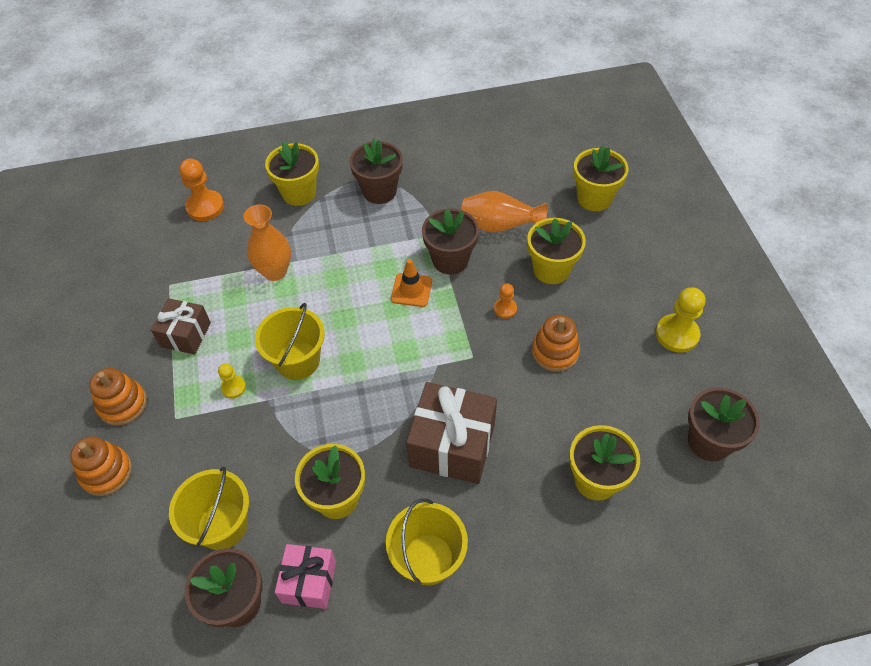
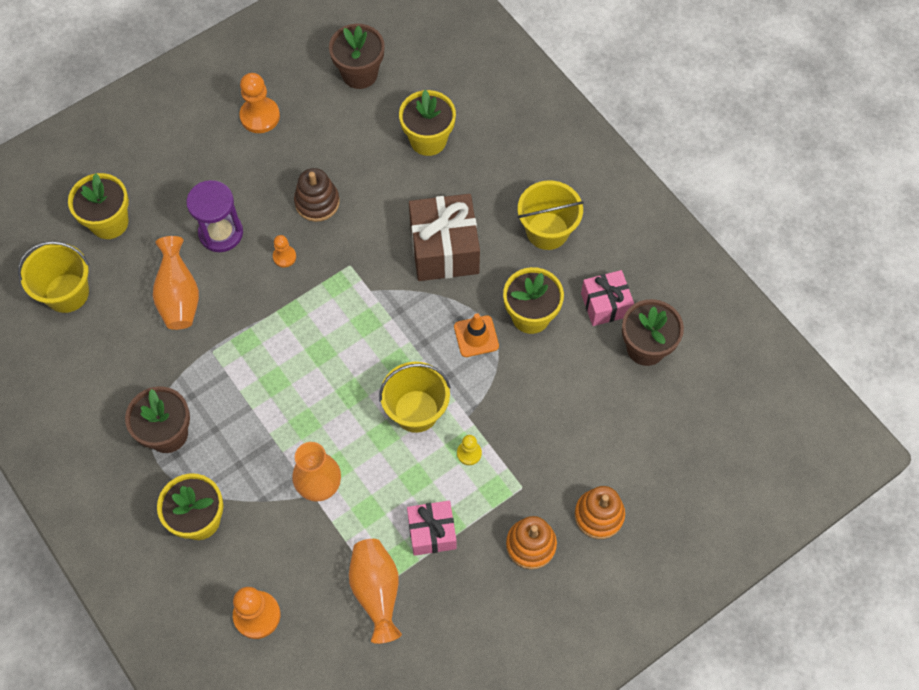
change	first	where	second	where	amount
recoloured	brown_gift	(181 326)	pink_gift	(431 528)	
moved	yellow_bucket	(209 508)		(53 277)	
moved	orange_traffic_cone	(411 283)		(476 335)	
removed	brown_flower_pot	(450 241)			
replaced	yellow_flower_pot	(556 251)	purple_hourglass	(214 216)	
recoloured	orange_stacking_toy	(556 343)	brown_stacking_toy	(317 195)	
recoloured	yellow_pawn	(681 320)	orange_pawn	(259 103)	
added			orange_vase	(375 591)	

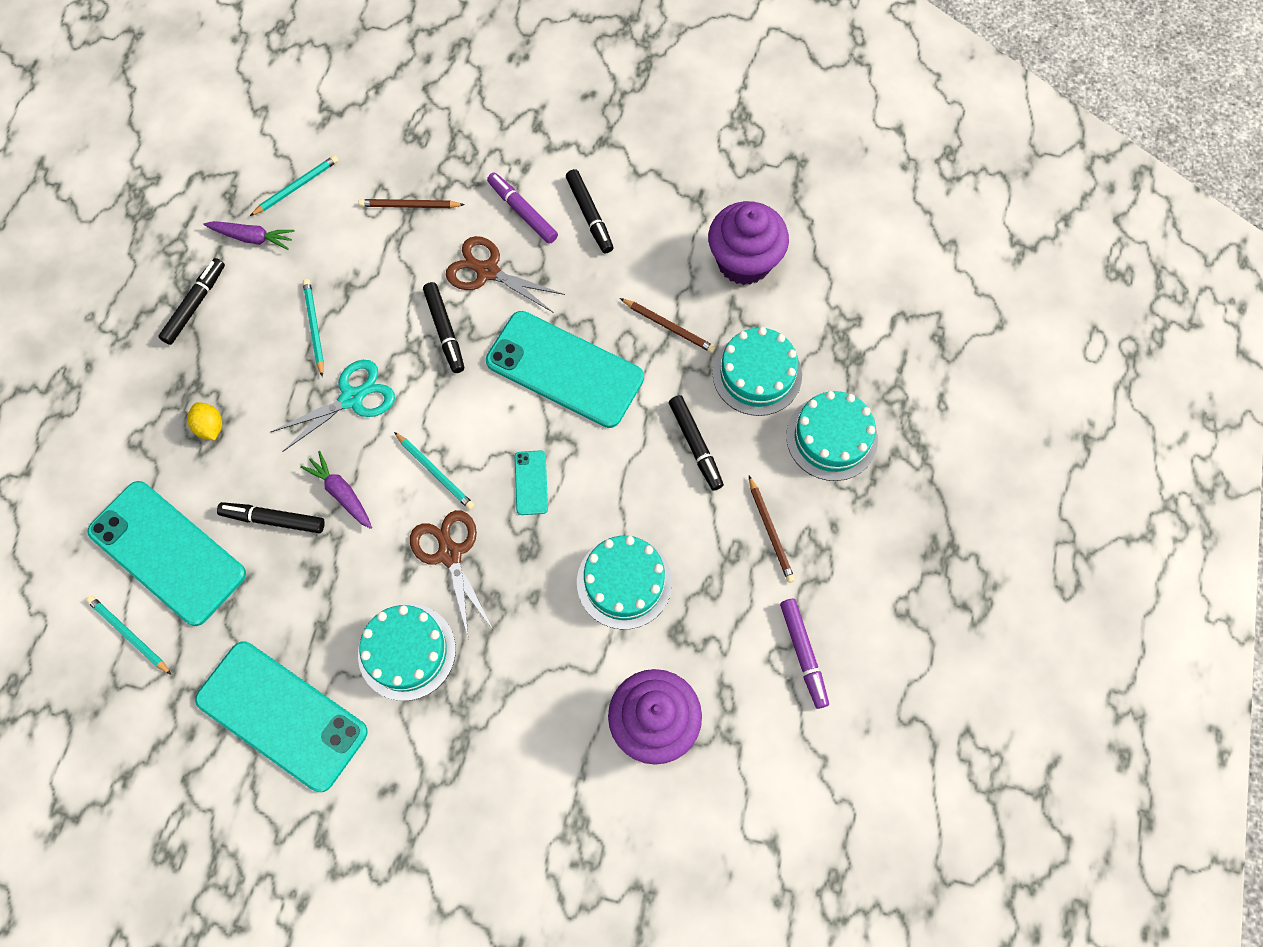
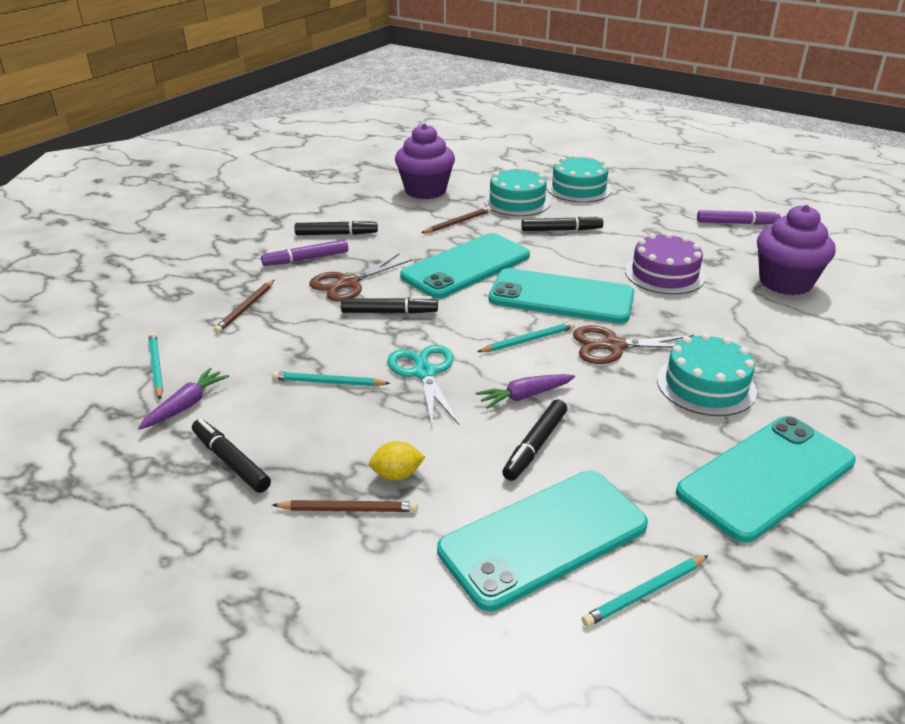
change	first	where	second	where	amount
resized	turquoise_phone	(531 482)		(561 296)	x2.35
recoloured	turquoise_cake	(624 582)	purple_cake	(665 263)	
moved	brown_pencil	(772 529)		(345 506)	

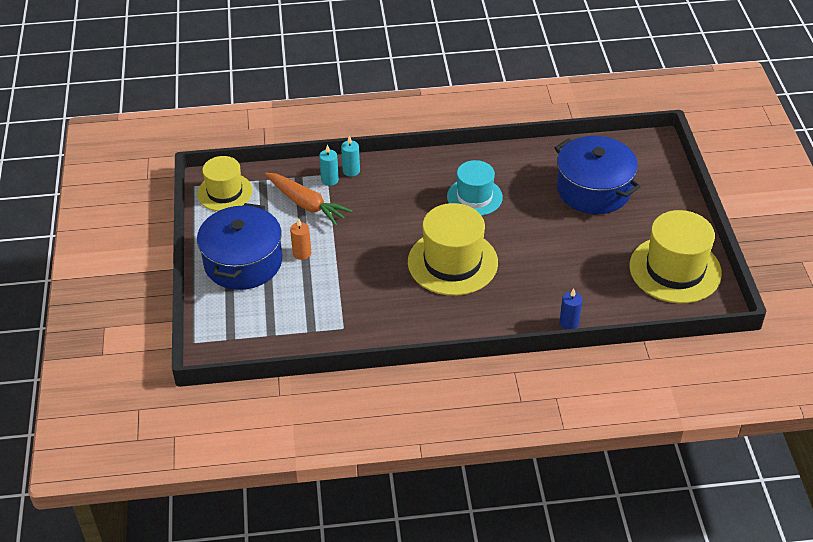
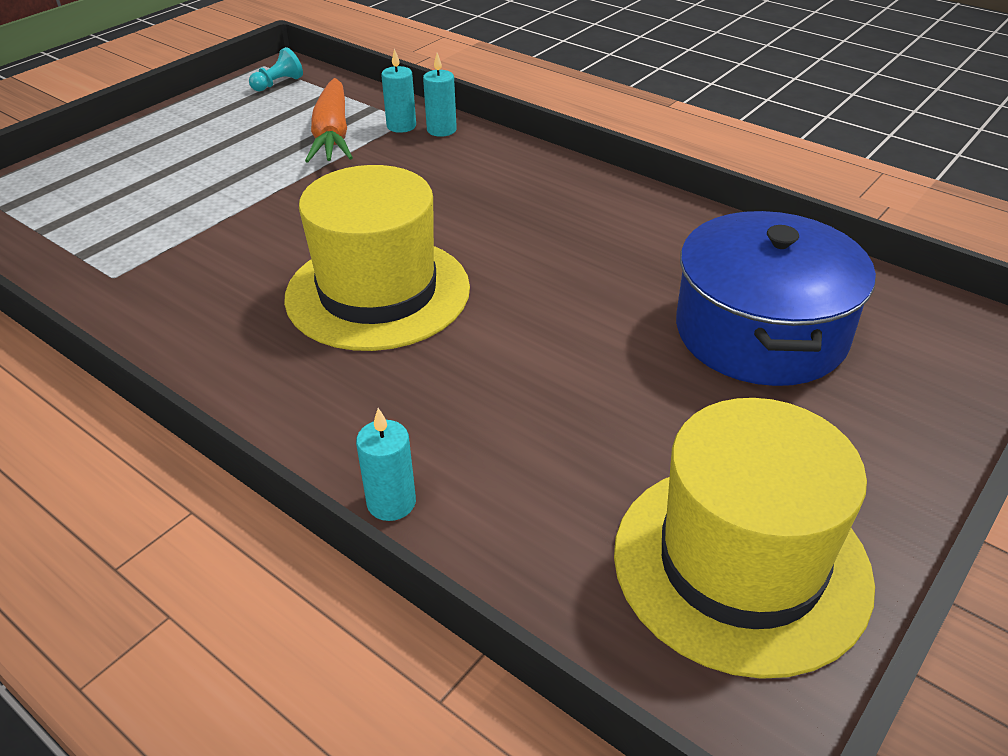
change	first	where	second	where	amount
replaced	yellow_hat	(225 183)	turquoise_pawn	(276 69)	
removed	blue_pot	(239 246)			
removed	orange_candle	(300 239)			
removed	turquoise_hat	(475 188)			
recoloured	blue_candle	(571 309)	turquoise_candle	(386 464)	

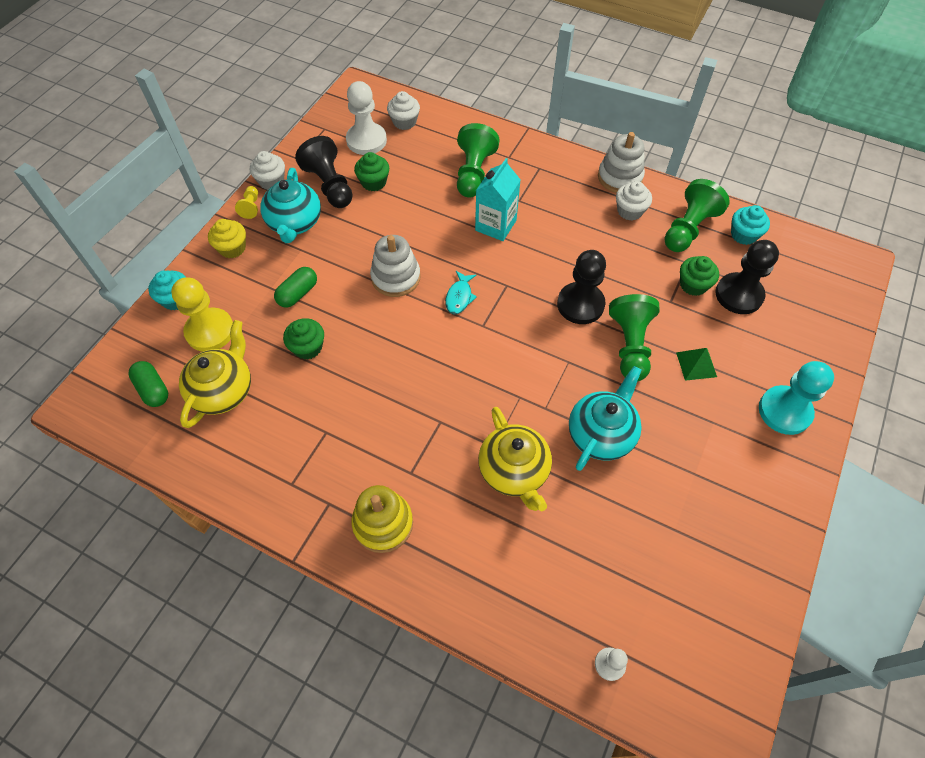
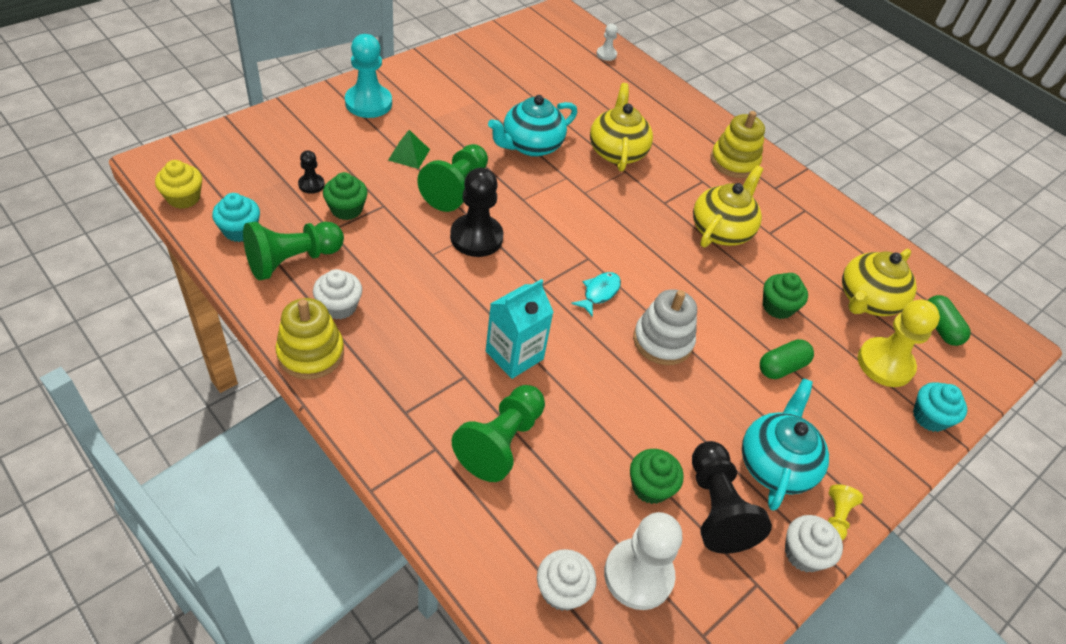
change	first	where	second	where	amount
moved	yellow_cupcake	(227 238)		(178 184)	
recoloured	white_stacking_toy	(621 162)	yellow_stacking_toy	(309 338)	
resized	black_pawn	(747 277)		(311 172)	x0.50
added			yellow_teapot	(728 206)	

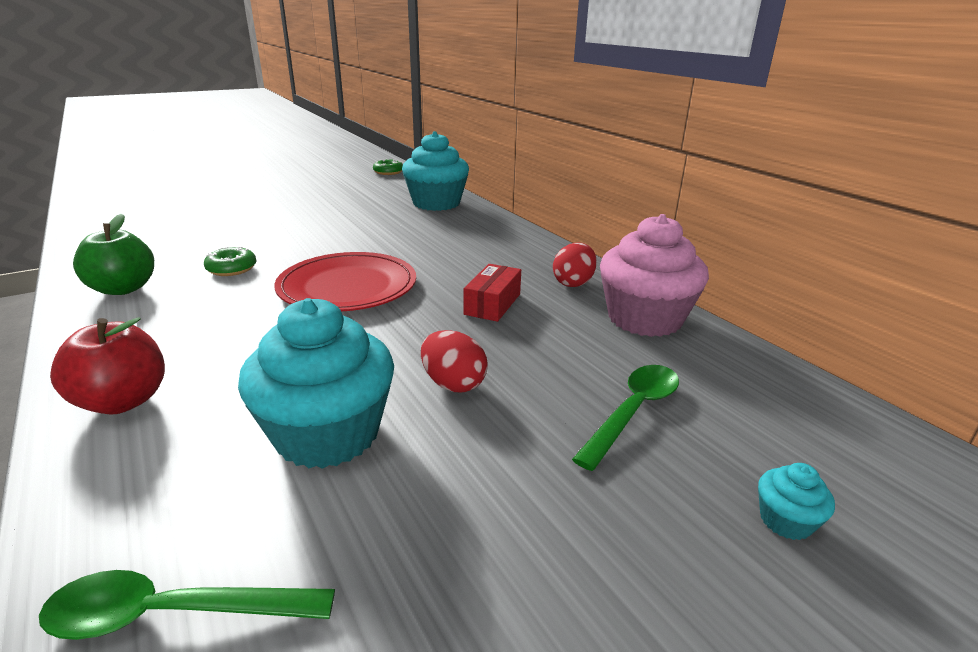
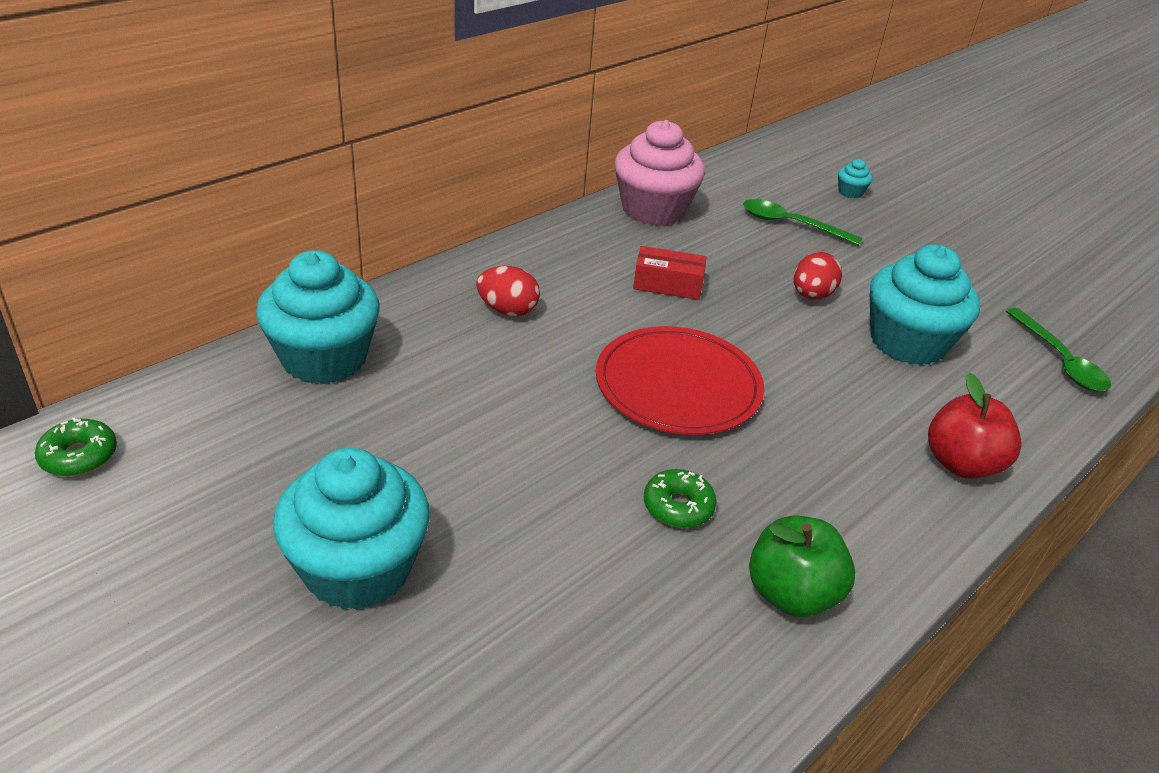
change	first	where	second	where	amount
moved	red_egg	(575 265)		(508 291)	
added			turquoise_cupcake	(351 529)	

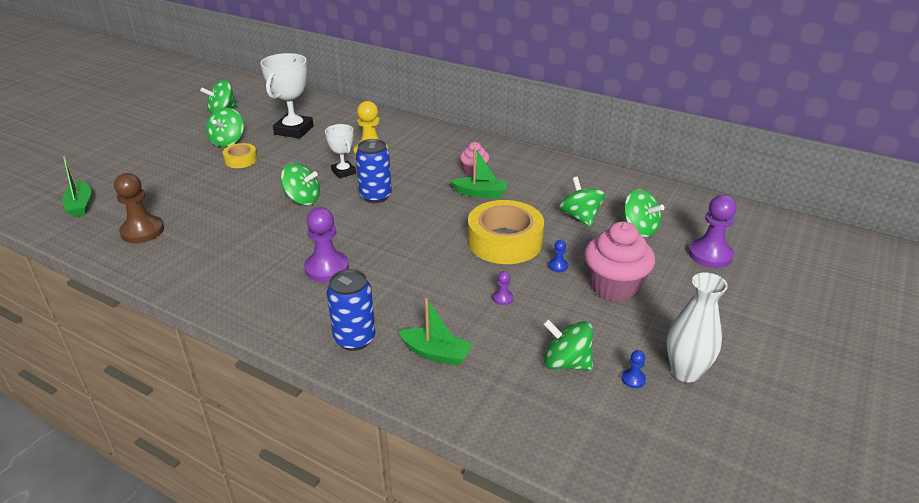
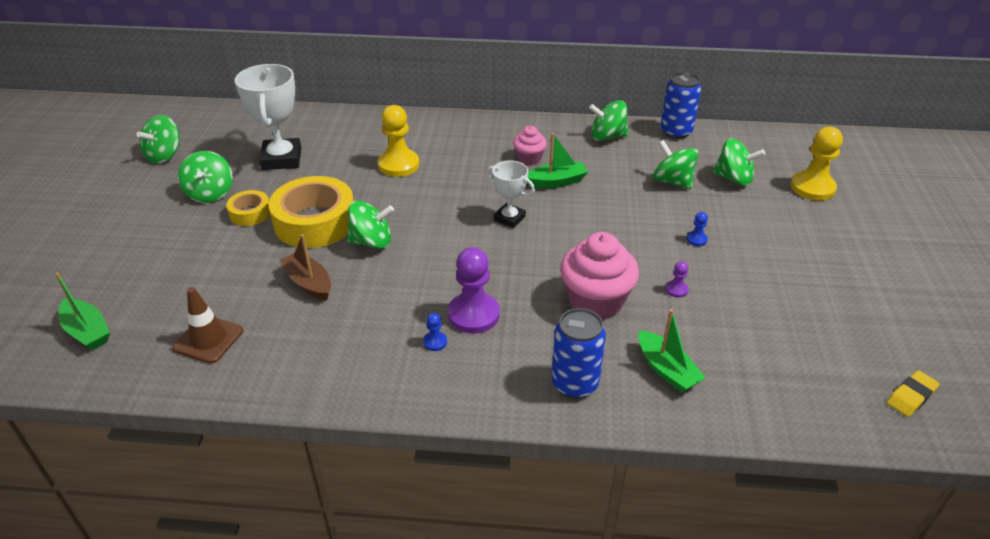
change	first	where	second	where	amount
replaced	brown_pawn	(139 208)	brown_traffic_cone	(207 325)	
moved	white_trophy	(340 151)		(510 194)	
moved	blue_can	(374 171)		(680 105)	
turned	green_boat	(435 332)		(672 351)	60 degrees clockwise
moved	yellow_tape	(506 232)		(311 212)	
moved	green_spinning_top	(568 344)		(608 120)	
moved	pink_cupcake	(619 261)		(599 276)	
moved	blue_pawn	(633 369)		(435 332)	
removed	white_vase	(697 327)			
recoloured	purple_pawn	(712 231)	yellow_pawn	(817 164)	
added			brown_boat	(305 267)	
added			yellow_eraser	(913 393)	

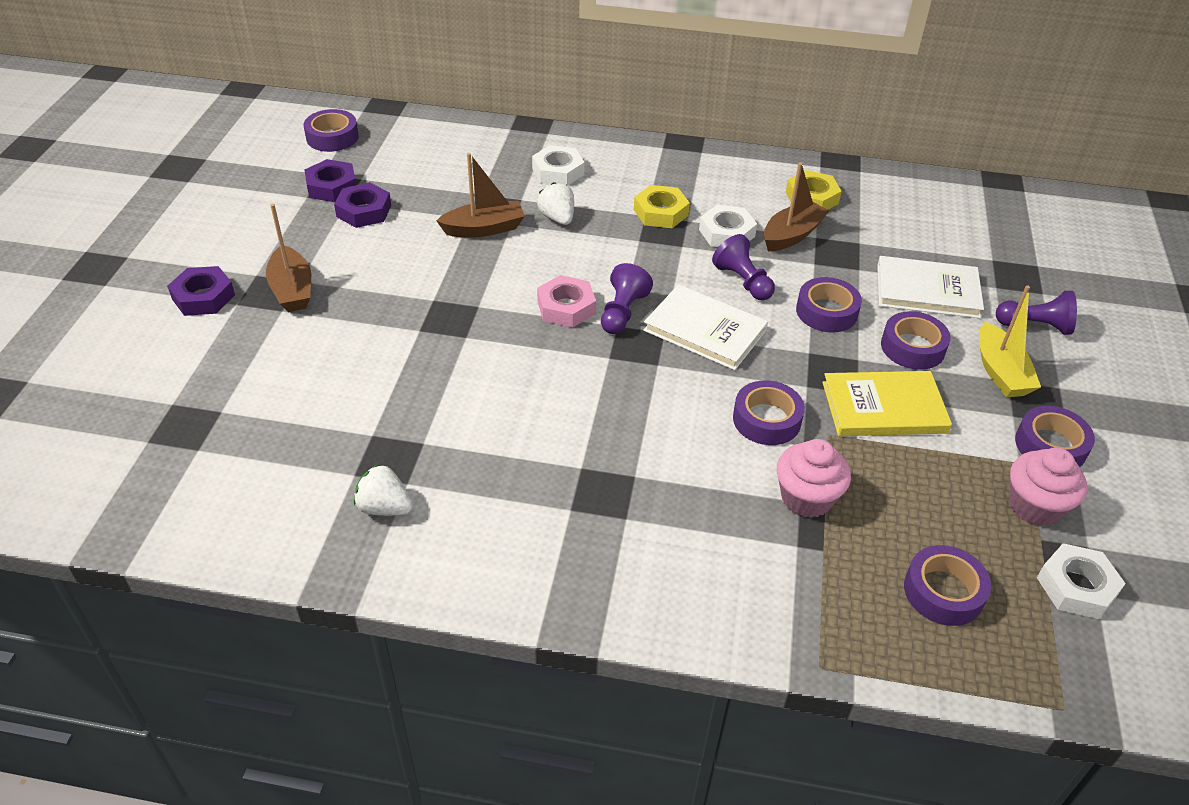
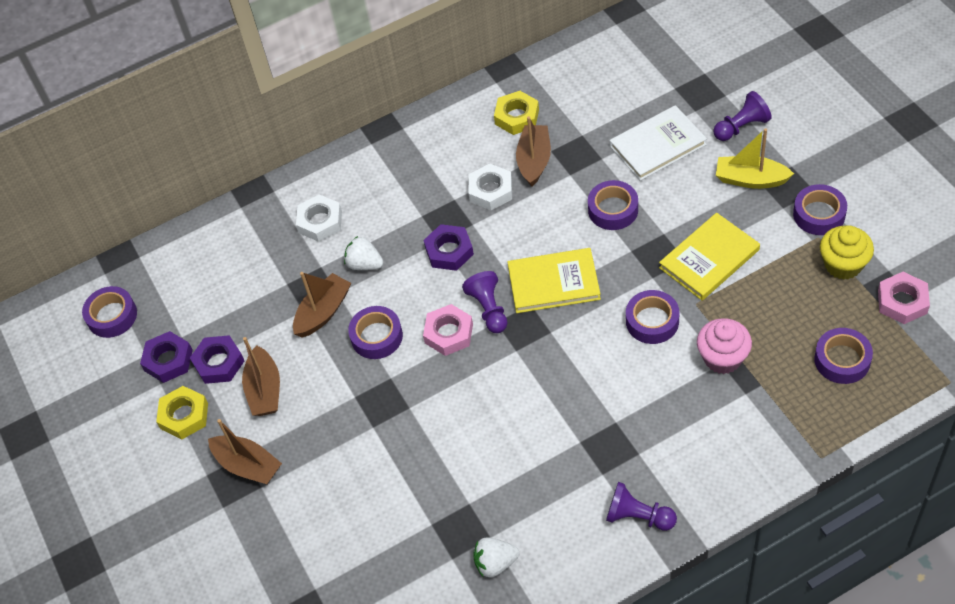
change	first	where	second	where	amount
moved	purple_nut	(201 291)		(448 247)	
moved	yellow_nut	(662 206)		(182 412)	
recoloured	white_book	(706 327)	yellow_book	(554 280)	
moved	purple_pawn	(743 267)		(641 506)	
moved	purple_tape	(916 340)		(375 332)	
turned	yellow_boat	(1010 342)		(755 158)	150 degrees clockwise
recoloured	pink_cupcake	(1048 486)	yellow_cupcake	(847 253)	
recoloured	white_nut	(1081 581)	pink_nut	(904 298)	
added			brown_boat	(261 376)	

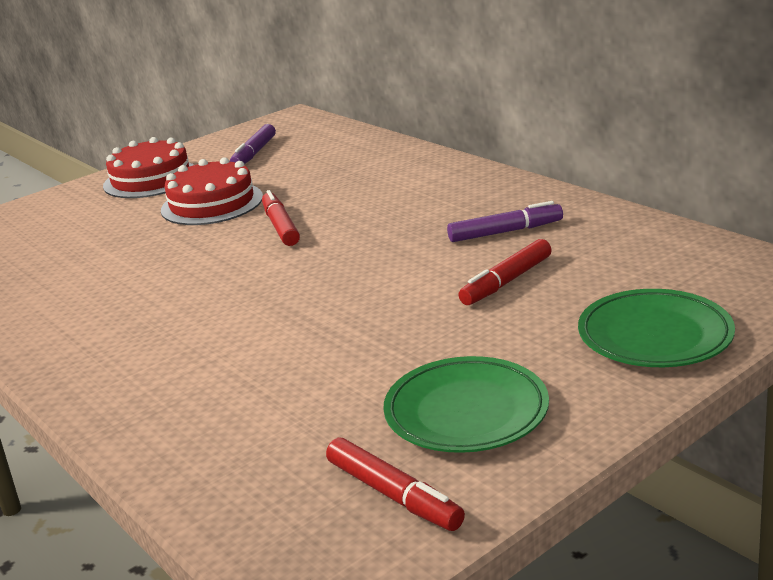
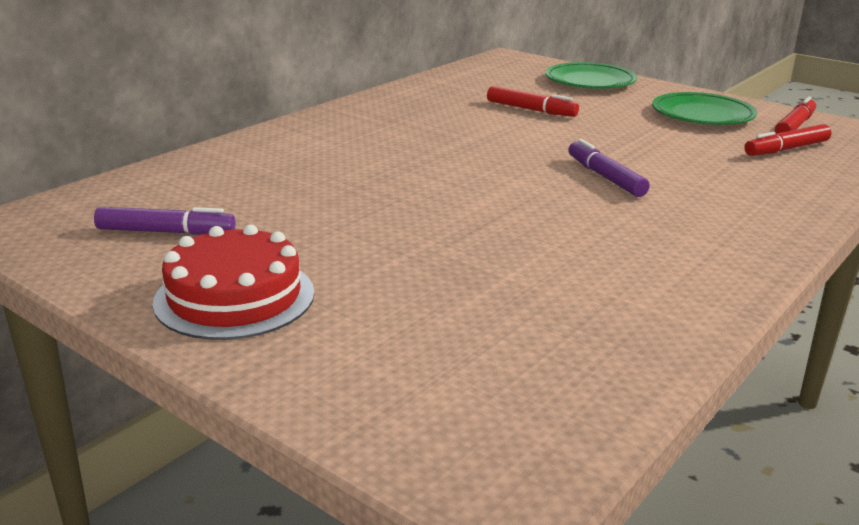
change	first	where	second	where	amount
removed	red_cake	(212 191)			
moved	red_marker	(281 218)		(788 140)	
moved	purple_marker	(505 221)		(609 168)	

